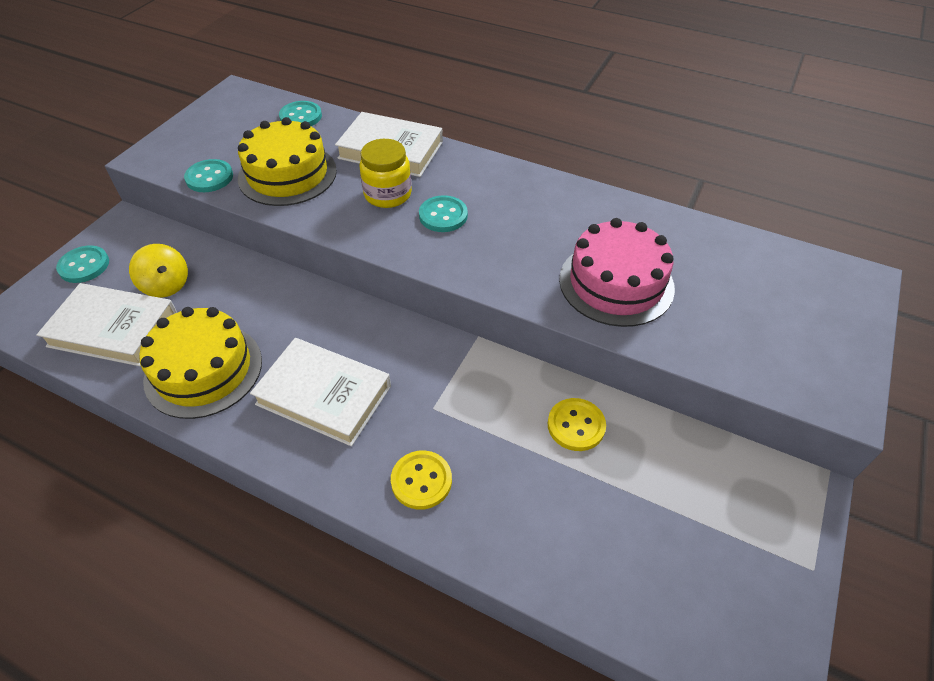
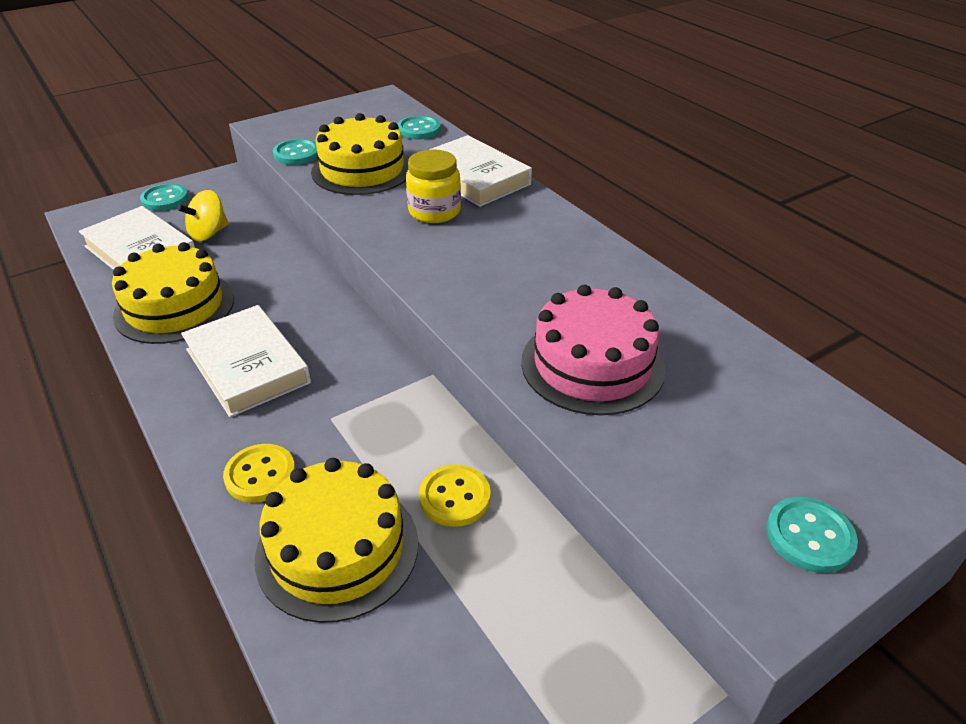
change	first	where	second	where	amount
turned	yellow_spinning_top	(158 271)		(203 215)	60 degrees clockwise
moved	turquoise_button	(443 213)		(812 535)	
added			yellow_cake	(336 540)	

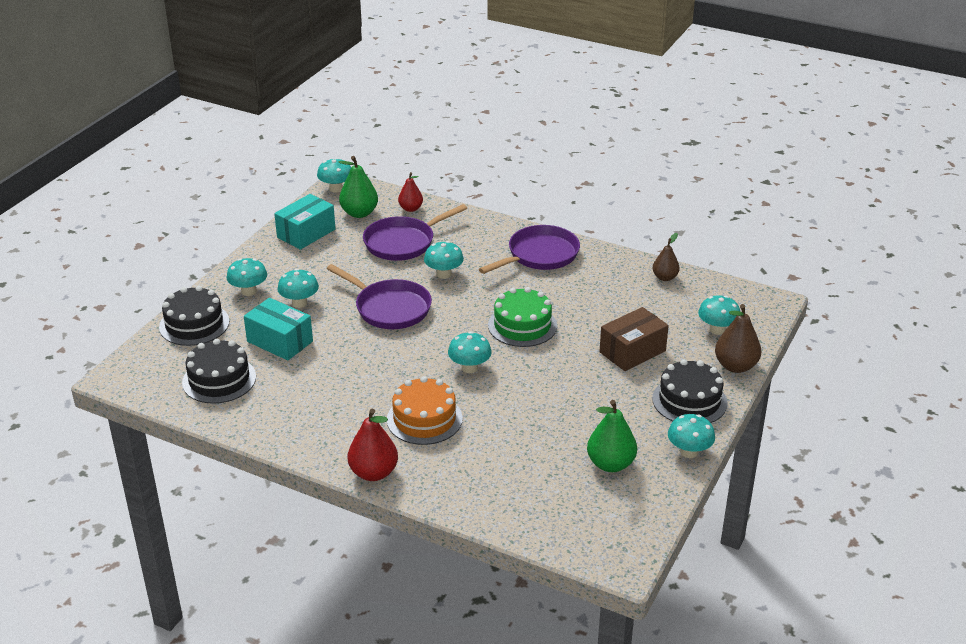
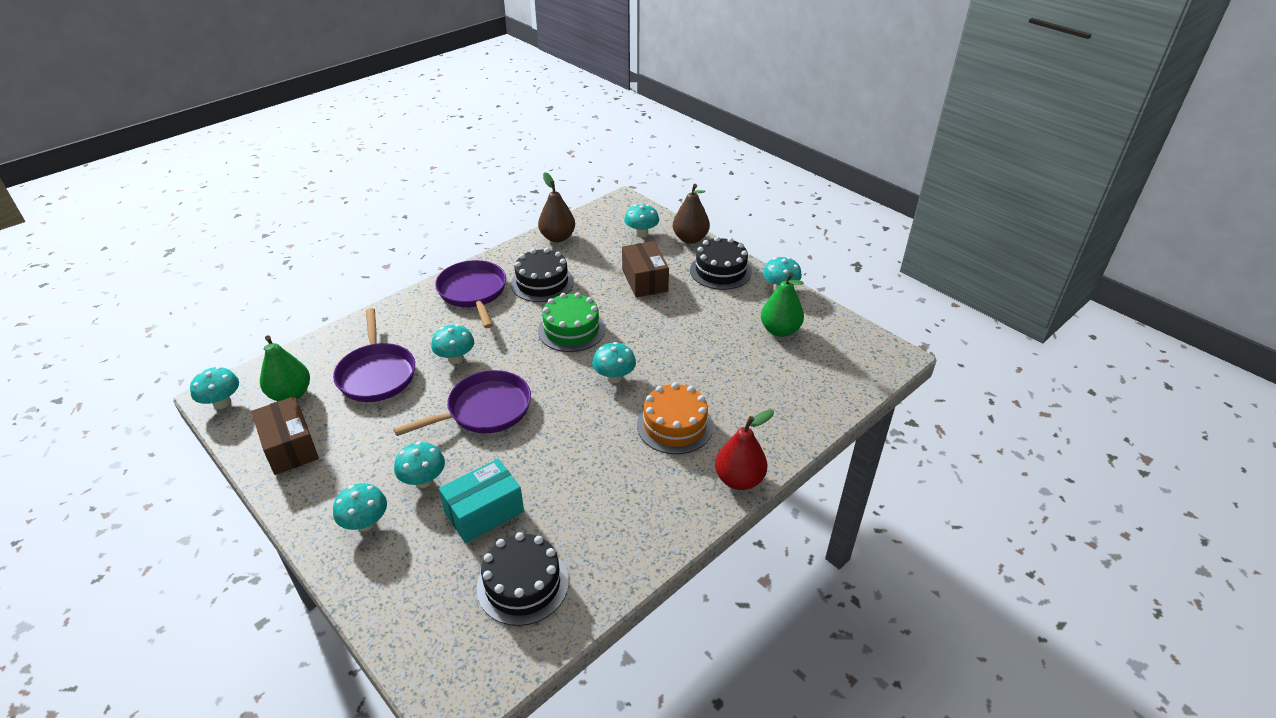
change	first	where	second	where	amount
moved	black_cake	(194 316)		(542 275)	
recoloured	turquoise_box	(305 222)	brown_box	(285 435)	
removed	red_pear	(410 192)			
resized	brown_pear	(666 257)		(556 207)	x1.55

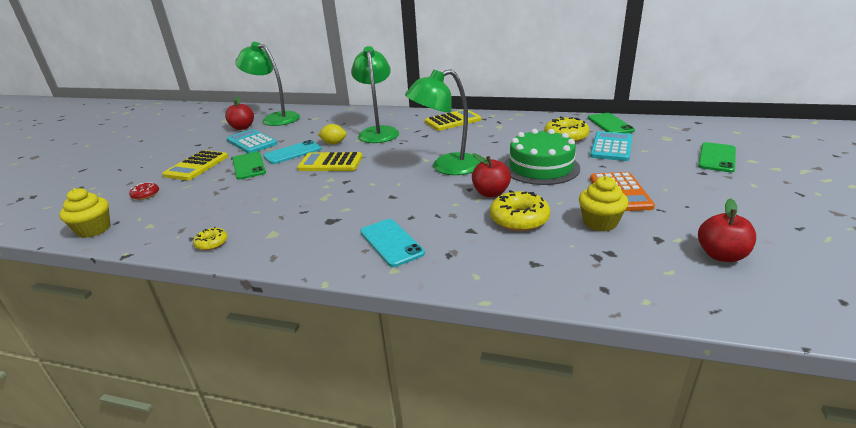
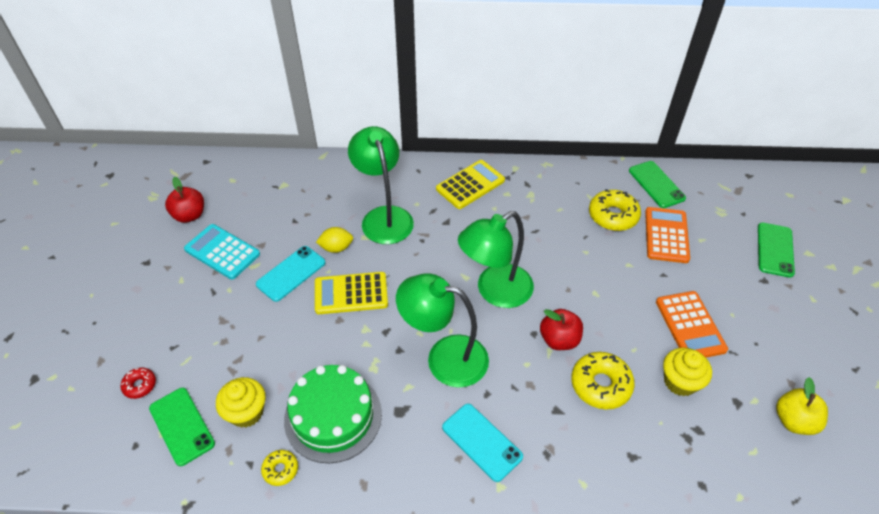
change	first	where	second	where	amount
moved	yellow_cupcake	(85 213)		(241 402)	
removed	yellow_calculator	(195 165)			
moved	green_phone	(249 166)		(182 427)	
moved	green_lamp	(267 84)		(442 330)	
moved	green_cake	(542 157)		(333 414)	
recoloured	turquoise_calculator	(611 146)	orange_calculator	(667 235)	
recoloured	red_apple	(727 230)	yellow_apple	(802 406)	

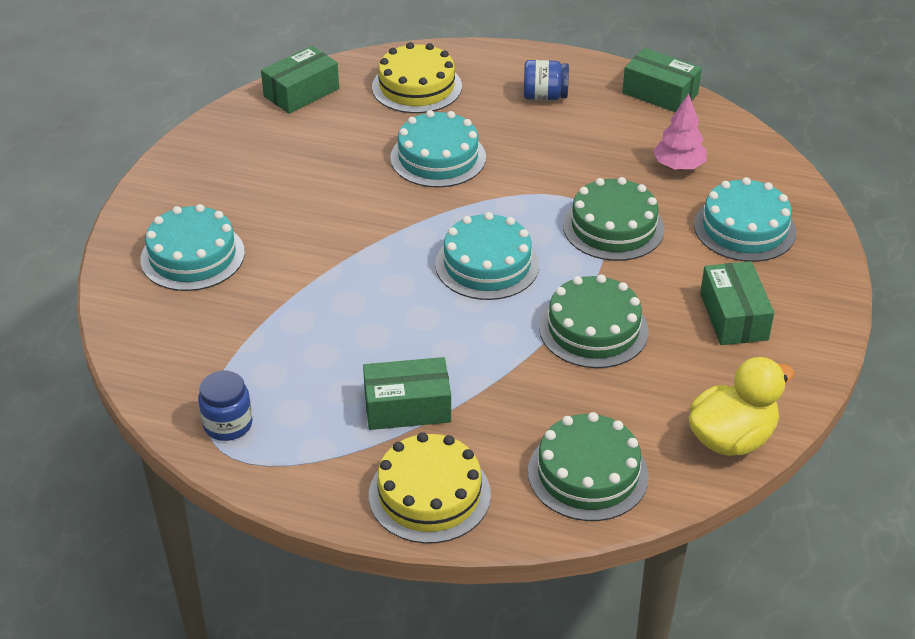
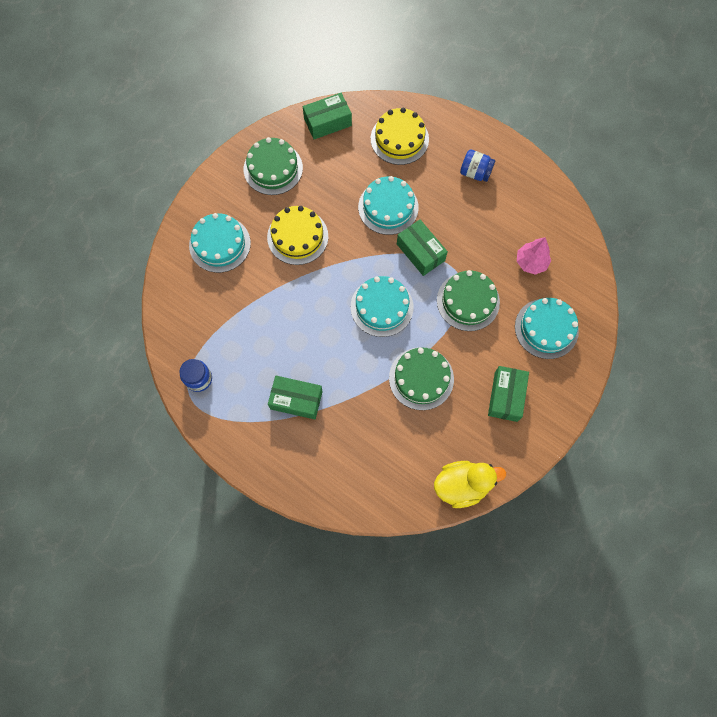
change	first	where	second	where	amount
moved	yellow_cake	(430 488)		(297 235)	
moved	green_cake	(588 466)		(273 166)	
moved	green_box	(662 80)		(422 248)	

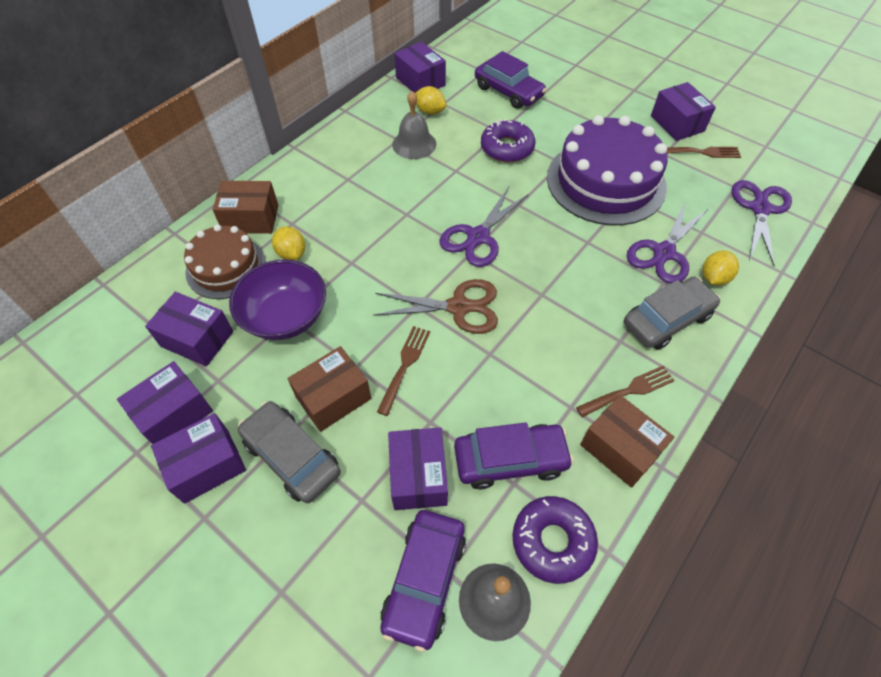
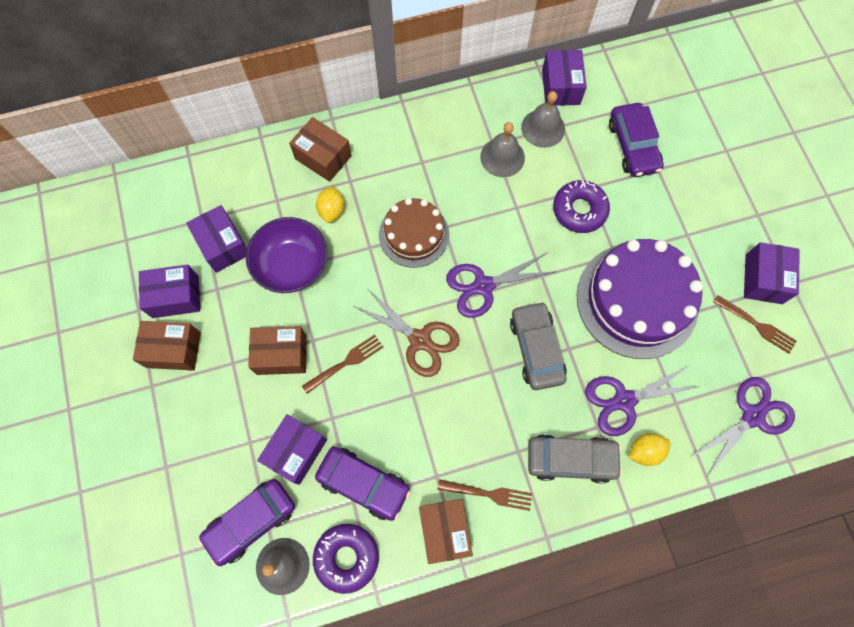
change	first	where	second	where	amount
recoloured	purple_box	(198 458)	brown_box	(167 346)	
moved	brown_cake	(225 262)		(414 233)	
moved	grey_car	(289 452)		(538 345)	
replaced	yellow_lemon	(431 100)	grey_bell	(543 119)	

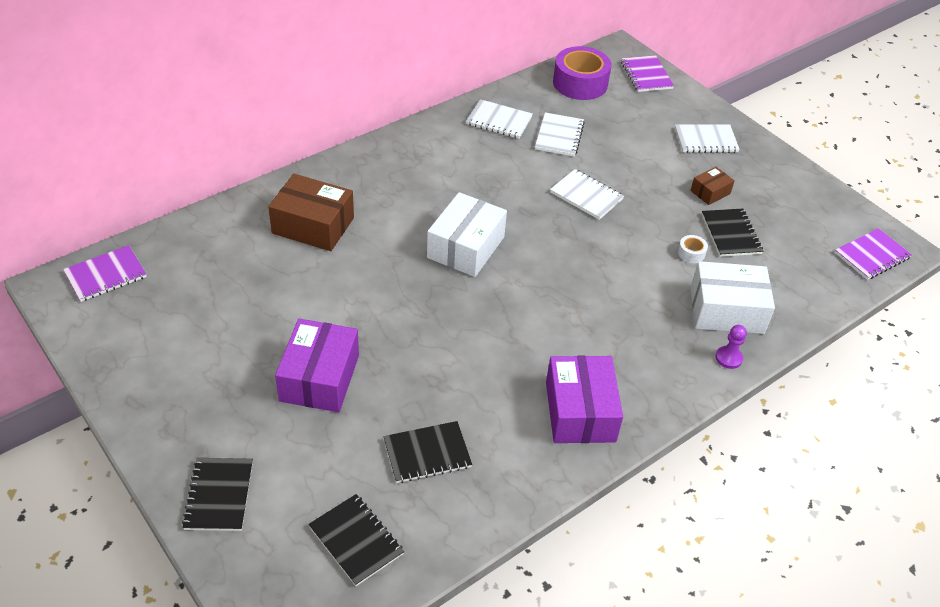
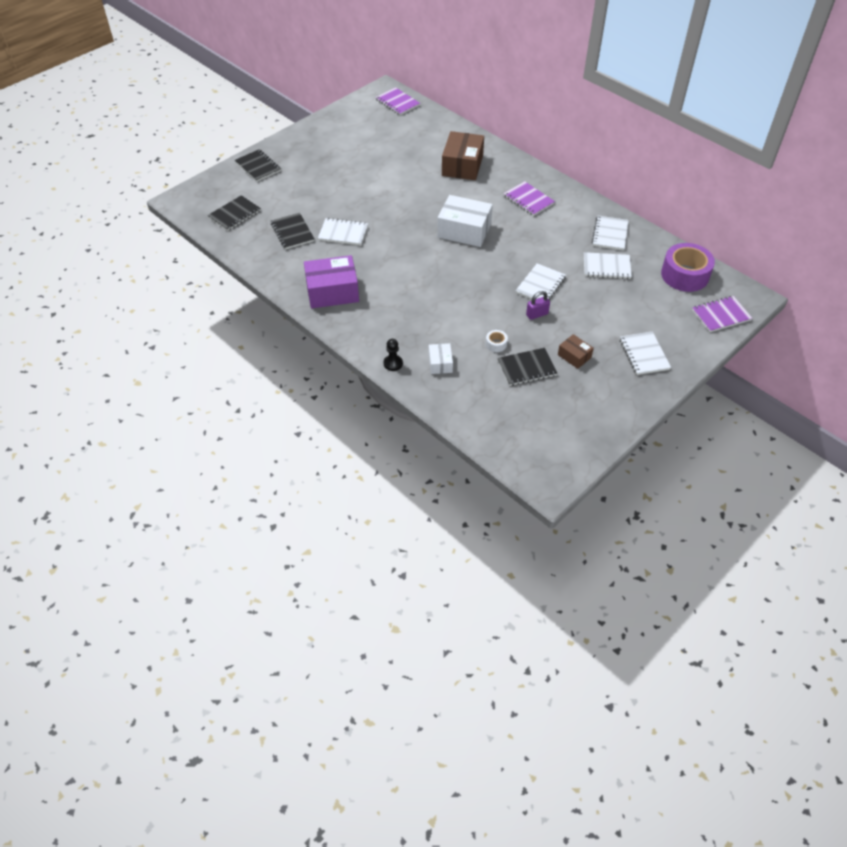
change	first	where	second	where	amount
turned	black_notebook	(217 494)		(258 166)	60 degrees clockwise
removed	purple_box	(317 365)			
resized	white_box	(732 297)		(441 358)	x0.51
recoloured	purple_pawn	(731 347)	black_pawn	(393 355)	
moved	purple_notebook	(873 254)		(529 198)	
added			white_notebook	(343 231)	
added			purple_padlock	(538 305)	

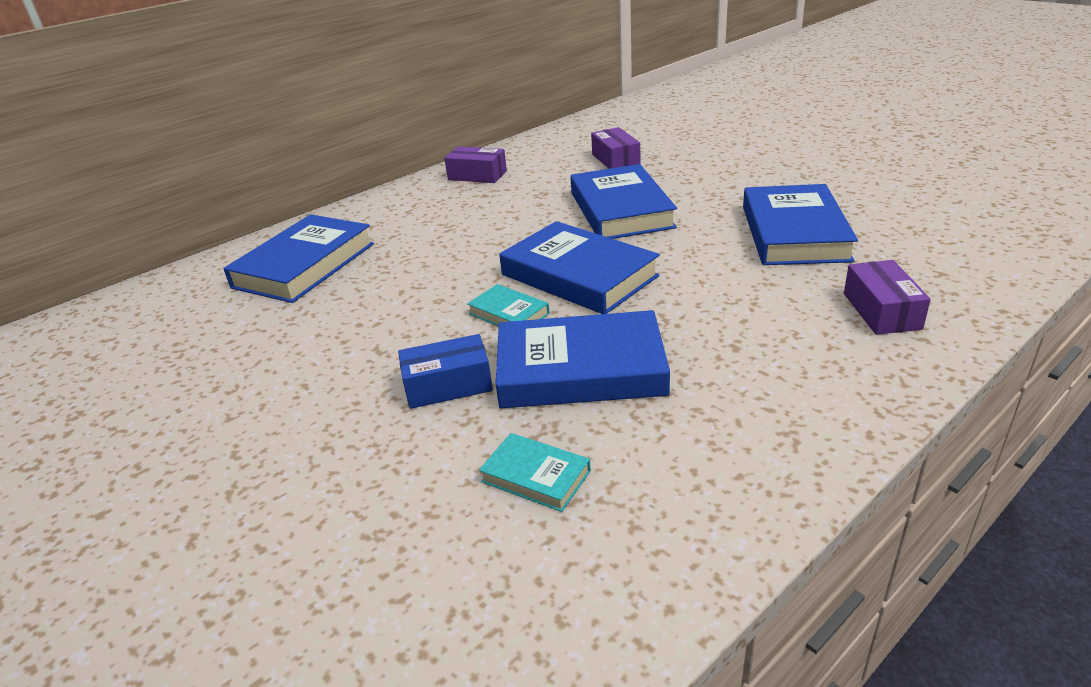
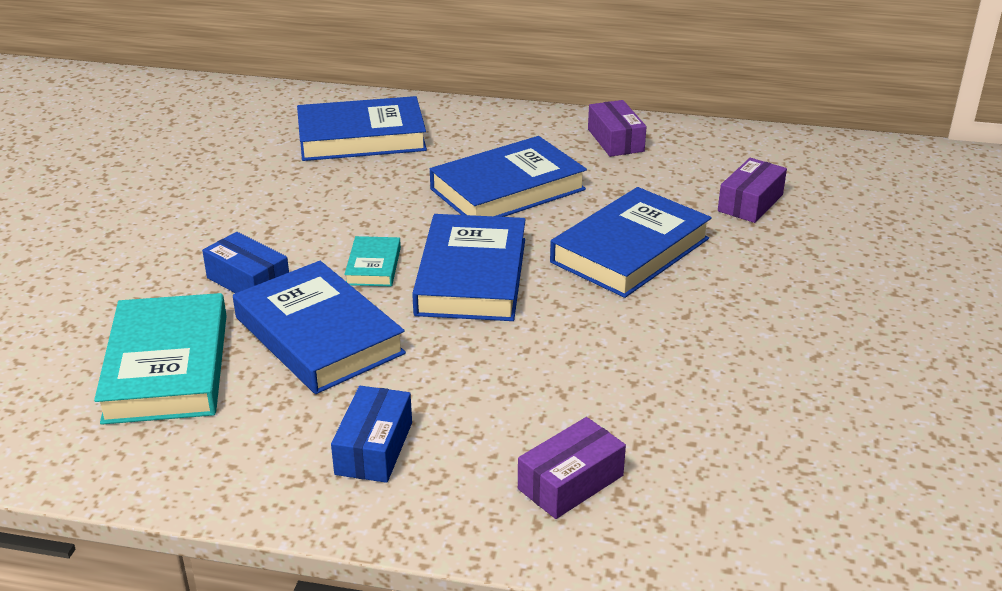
change	first	where	second	where	amount
resized	turquoise_book	(535 472)		(160 359)	x2.06
moved	blue_book	(800 224)		(508 176)	
added			blue_box	(371 434)	

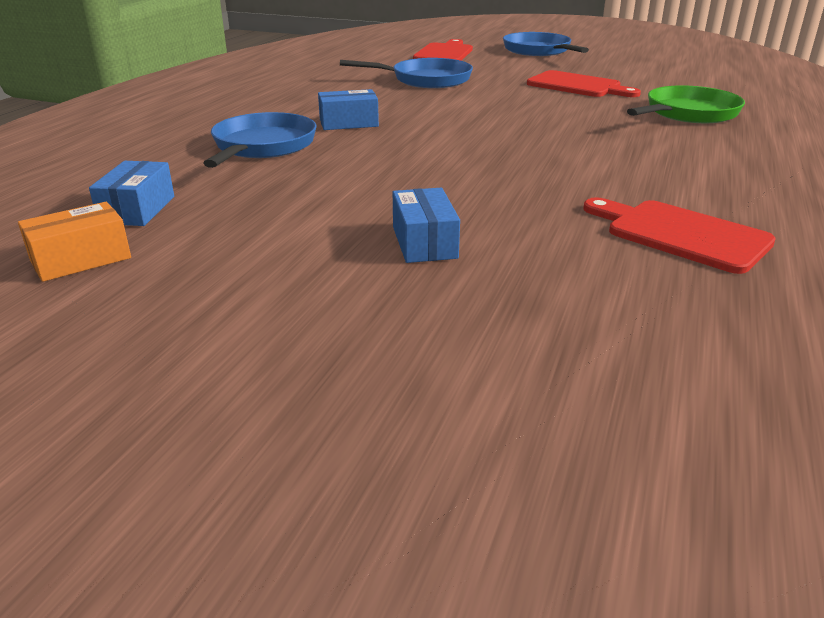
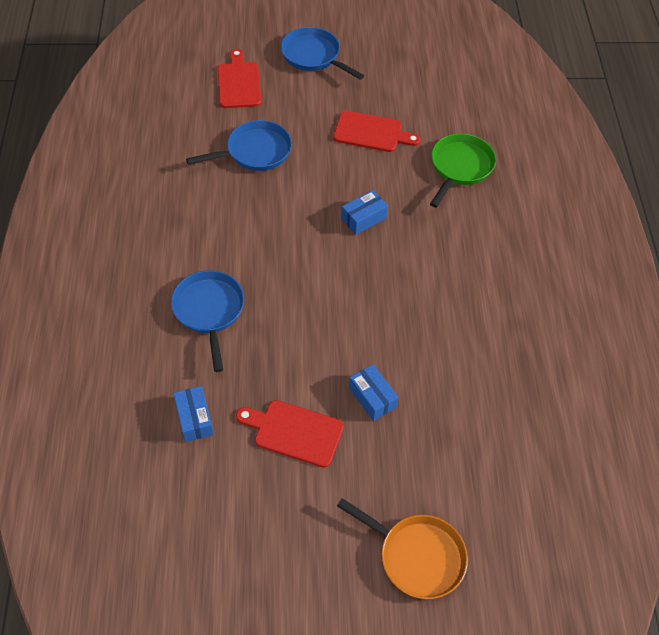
change	first	where	second	where	amount
removed	orange_box	(74 242)			
moved	blue_box	(348 109)		(364 212)	
moved	red_cutting_board	(679 235)		(290 434)	
added			orange_pan	(402 548)	

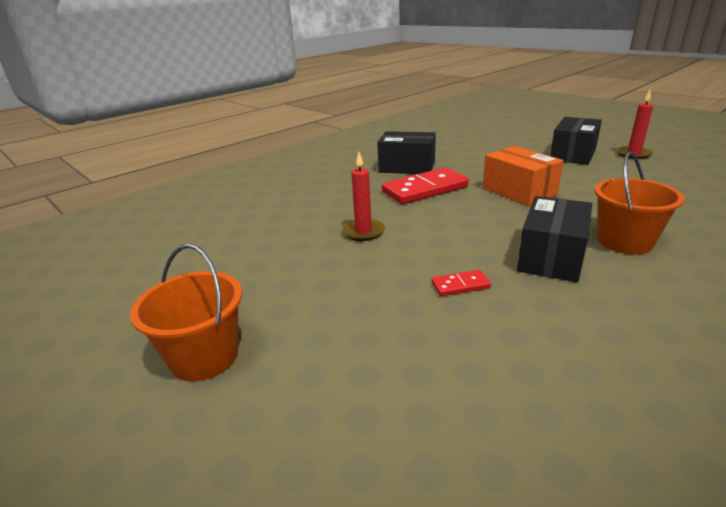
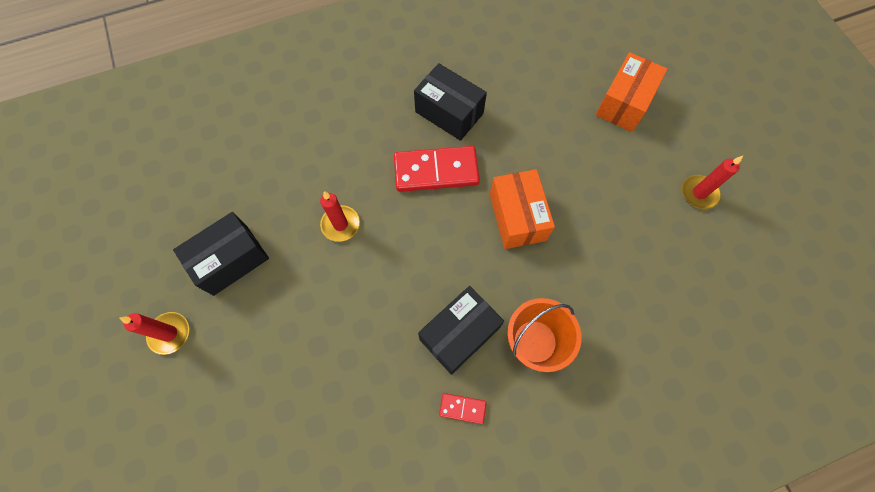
change	first	where	second	where	amount
replaced	orange_bucket	(186 313)	red_candle	(154 333)	
moved	red_domino	(461 283)		(463 408)	
moved	black_box	(576 141)		(221 254)	
added			orange_box	(632 92)	

